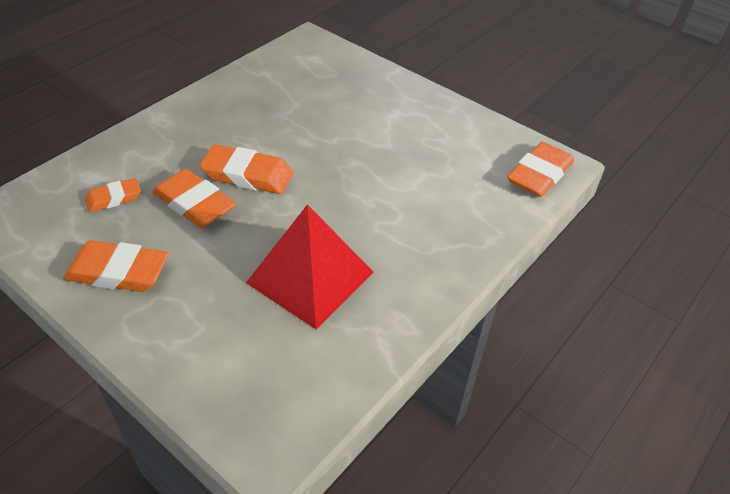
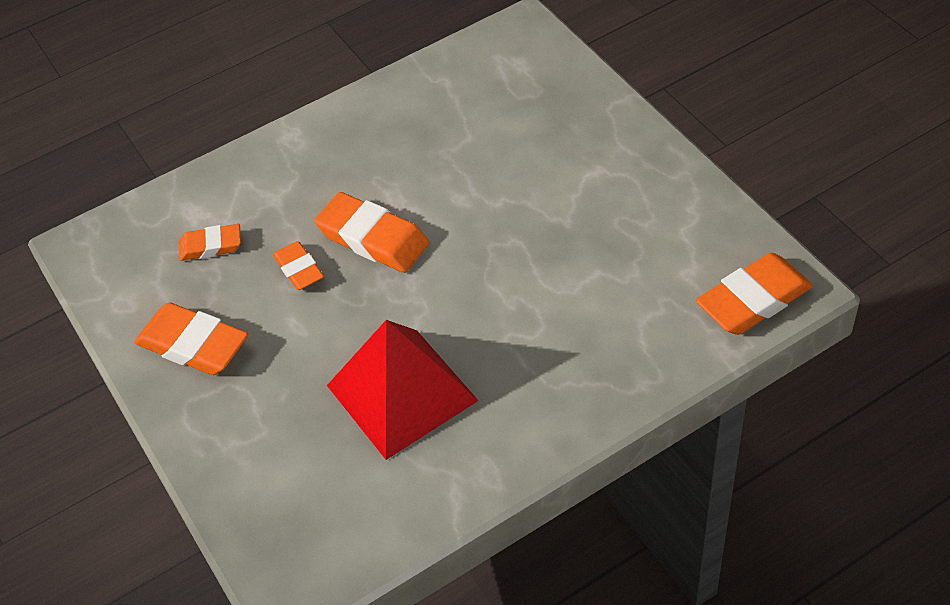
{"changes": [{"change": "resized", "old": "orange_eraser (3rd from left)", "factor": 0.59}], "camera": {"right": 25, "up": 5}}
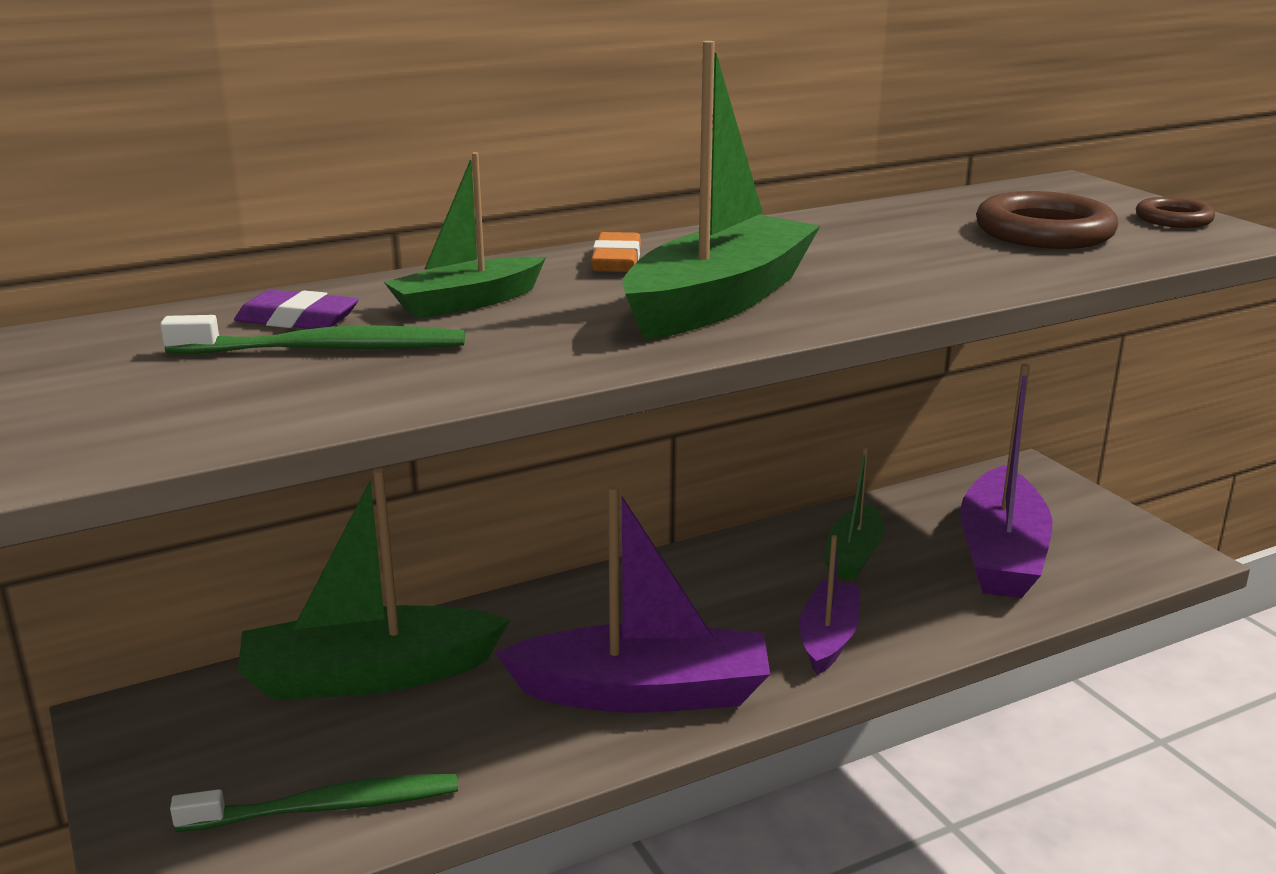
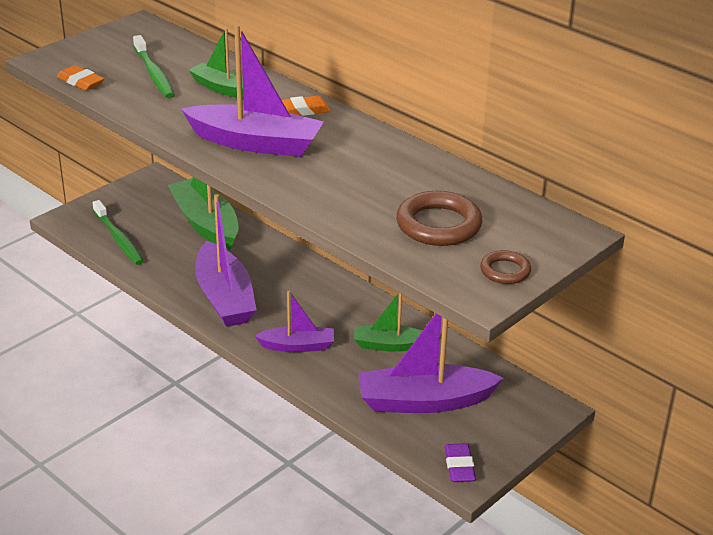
{"changes": [{"change": "recoloured", "old": "green_boat (3rd from left)", "new": "purple_boat (2nd from left)"}, {"change": "moved", "old": "purple_eraser"}, {"change": "added", "new": "orange_eraser (1st from left)"}], "camera": {"right": 70, "up": 10}}
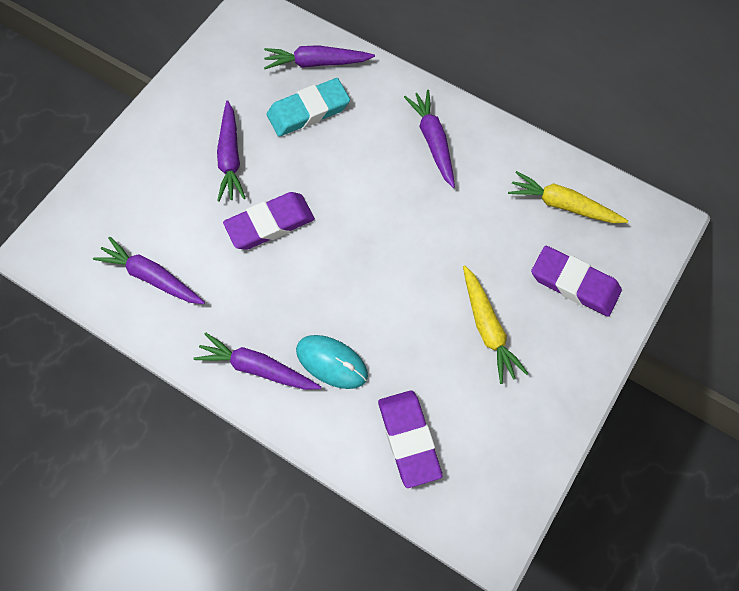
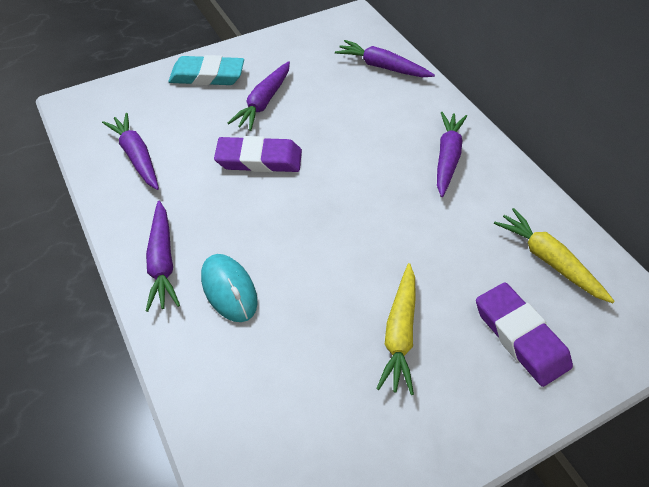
{"changes": [{"change": "moved", "old": "turquoise_eraser"}, {"change": "turned", "old": "purple_carrot (3rd from left in the first image)", "degrees": -150}, {"change": "removed", "old": "purple_eraser (2nd from left)"}], "camera": {"right": 30, "up": -15}}
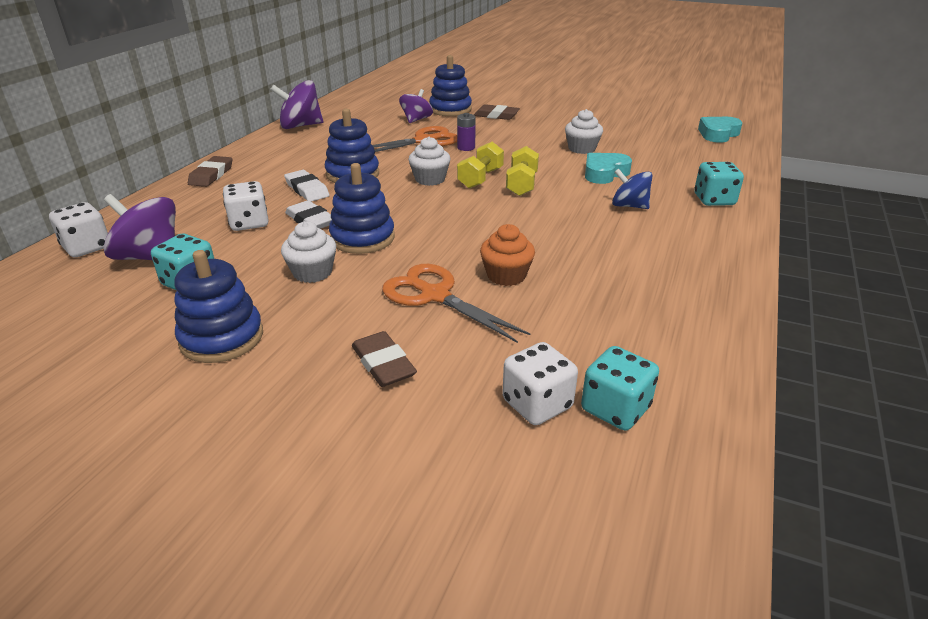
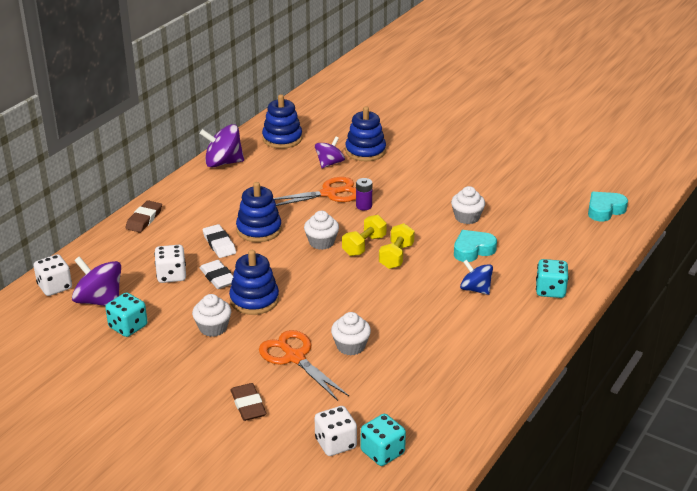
{"changes": [{"change": "removed", "old": "brown_eraser (3rd from left)"}, {"change": "recoloured", "old": "orange_cupcake", "new": "white_cupcake (3rd from left)"}, {"change": "moved", "old": "blue_stacking_toy (1st from left in the first image)", "new": "blue_stacking_toy (3rd from left)"}], "camera": {"right": 10, "up": 0}}
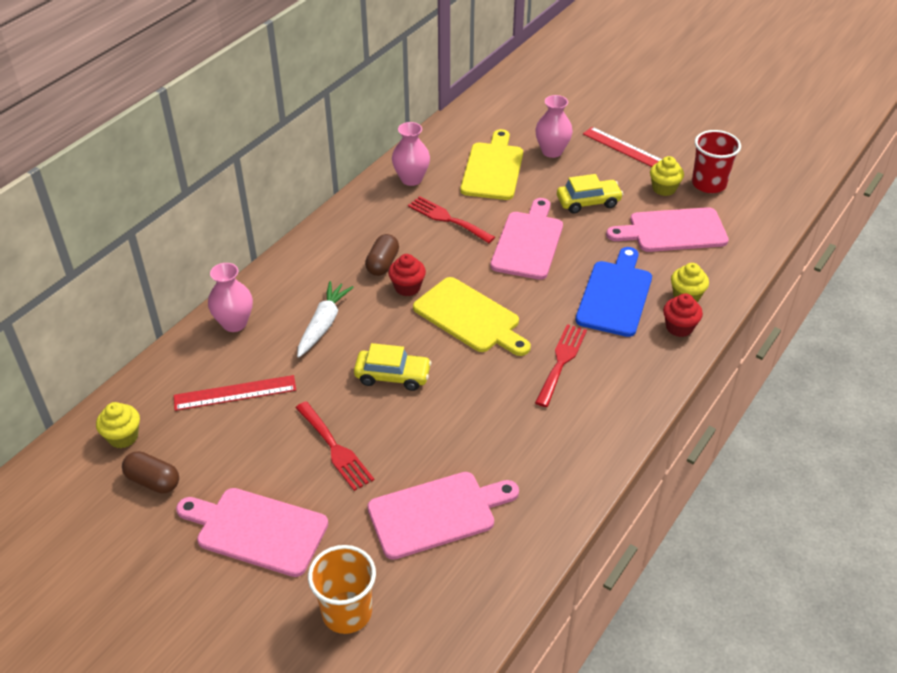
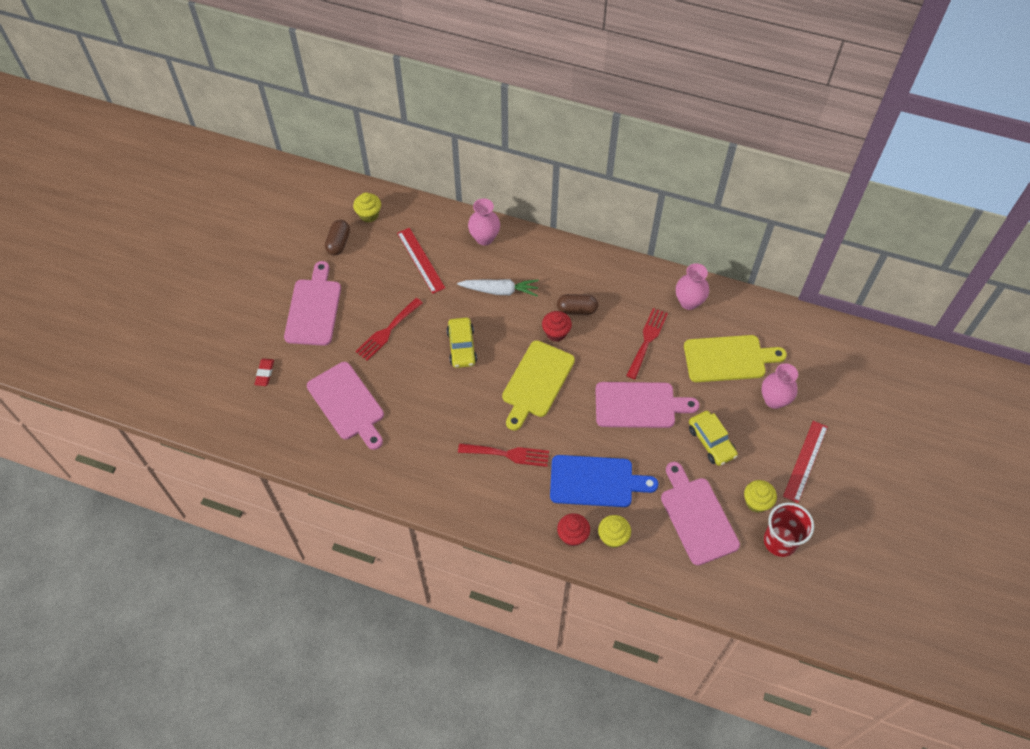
{"changes": [{"change": "replaced", "old": "orange_cup", "new": "red_eraser"}], "camera": {"right": 75, "up": 15}}
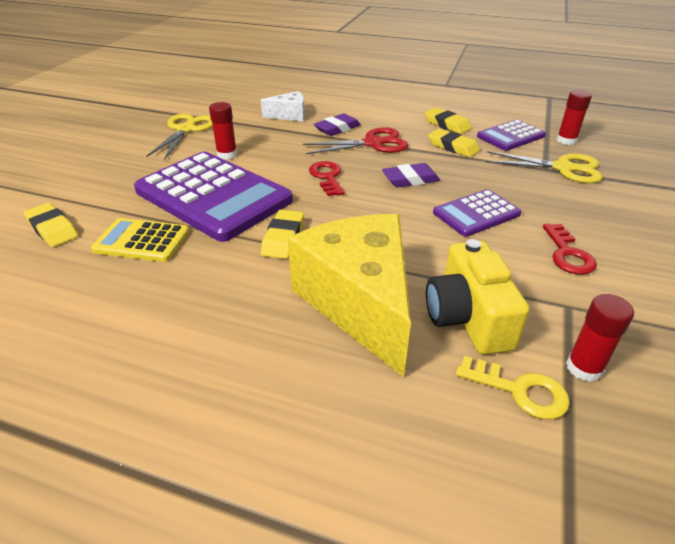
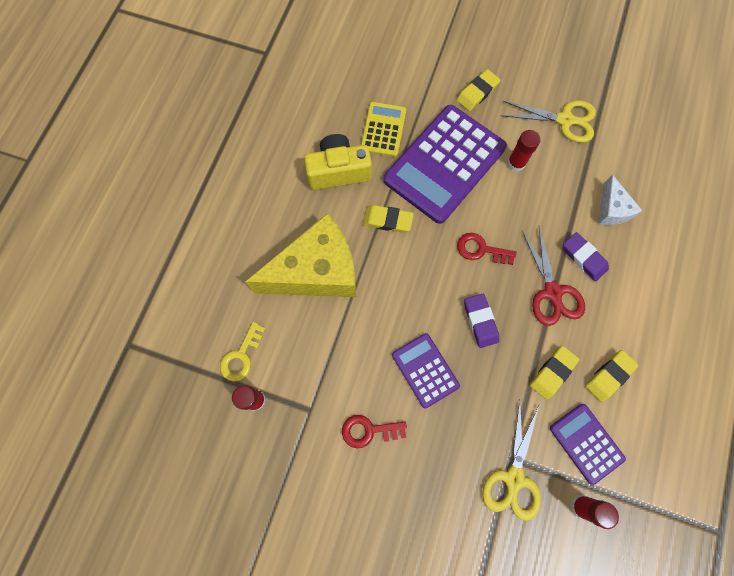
{"changes": [{"change": "turned", "old": "red_key (1st from left in the first image)", "degrees": -150}, {"change": "moved", "old": "yellow_eraser (1st from left in the first image)", "new": "yellow_eraser (2nd from left)"}, {"change": "moved", "old": "yellow_camera"}], "camera": {"right": 90, "up": 35}}
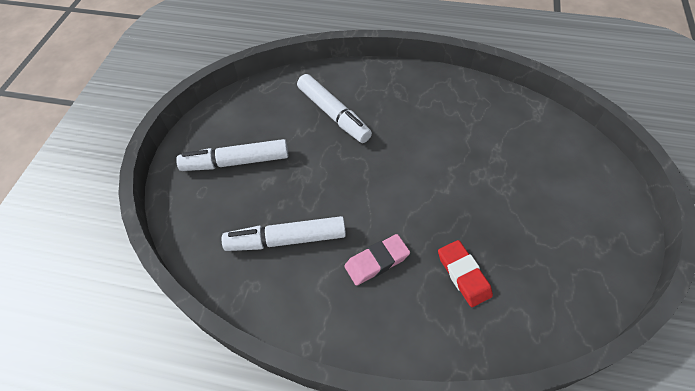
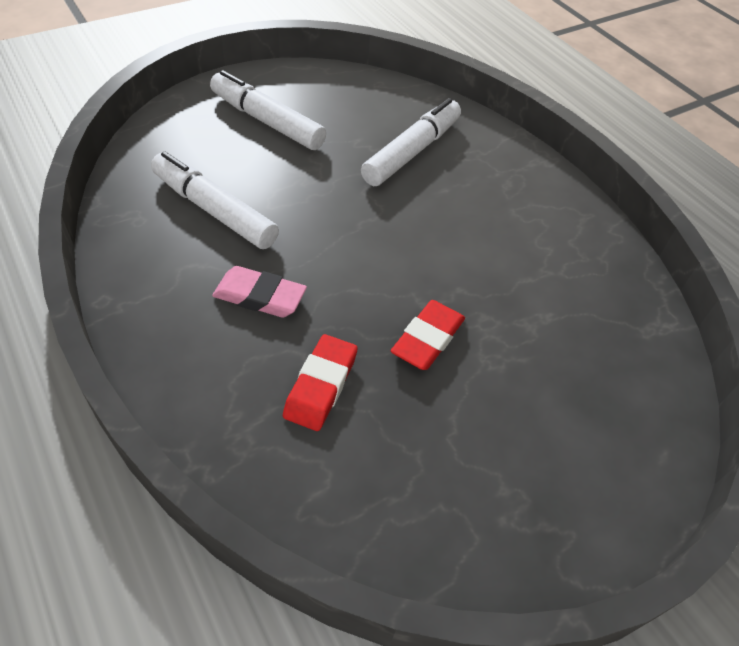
{"changes": [{"change": "turned", "old": "white_marker (3rd from left)", "degrees": -150}, {"change": "added", "new": "red_eraser (2nd from left)"}], "camera": {"right": 40, "up": -5}}
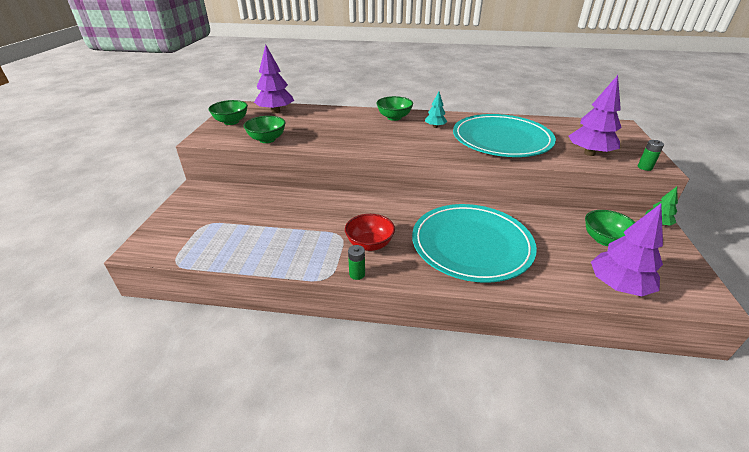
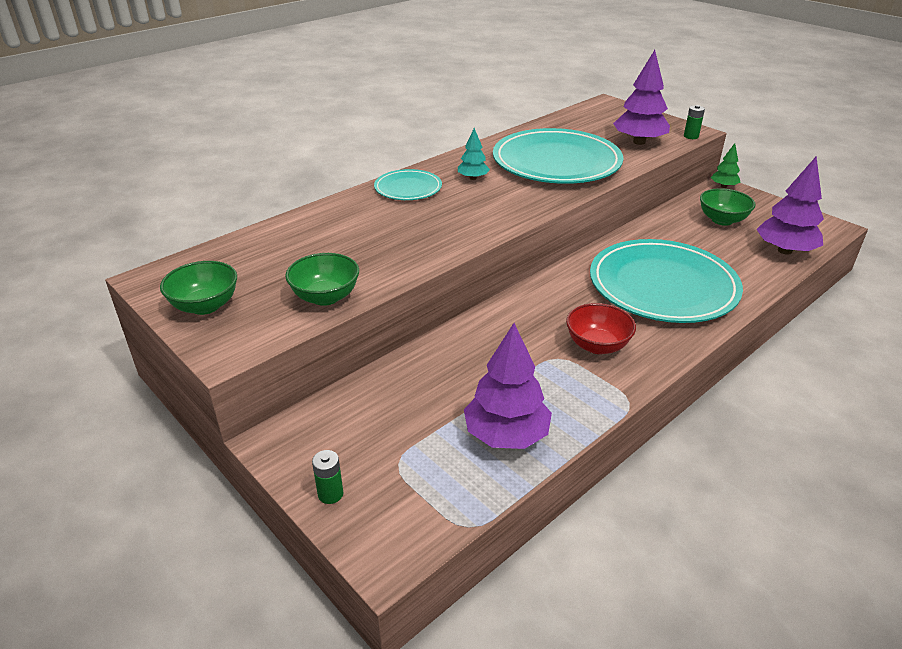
{"changes": [{"change": "moved", "old": "purple_tree (1st from left)"}, {"change": "replaced", "old": "green_bowl (3rd from left)", "new": "turquoise_plate (1st from left)"}, {"change": "moved", "old": "green_battery (1st from left)"}], "camera": {"right": -50, "up": 0}}
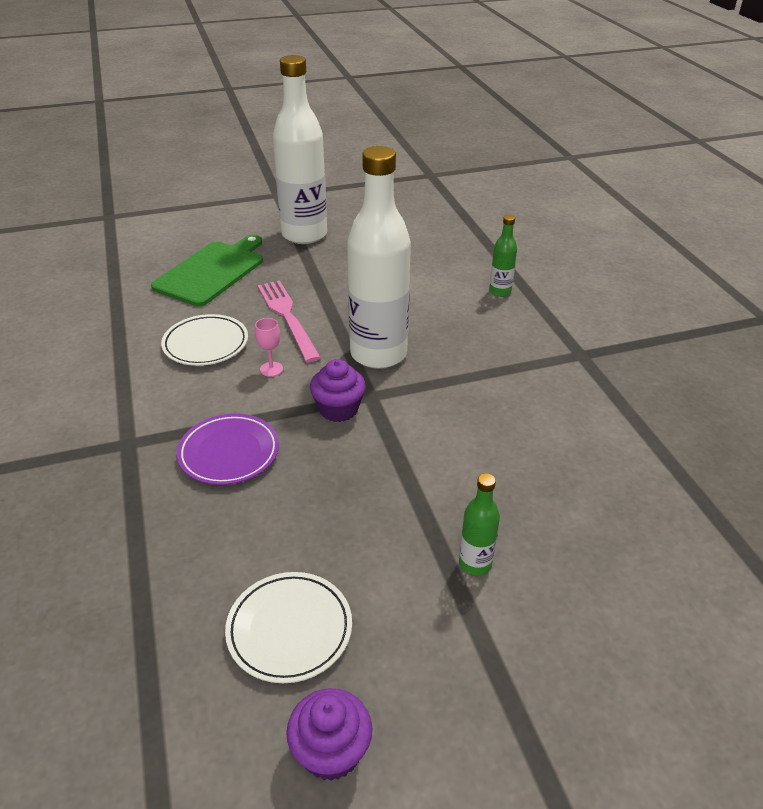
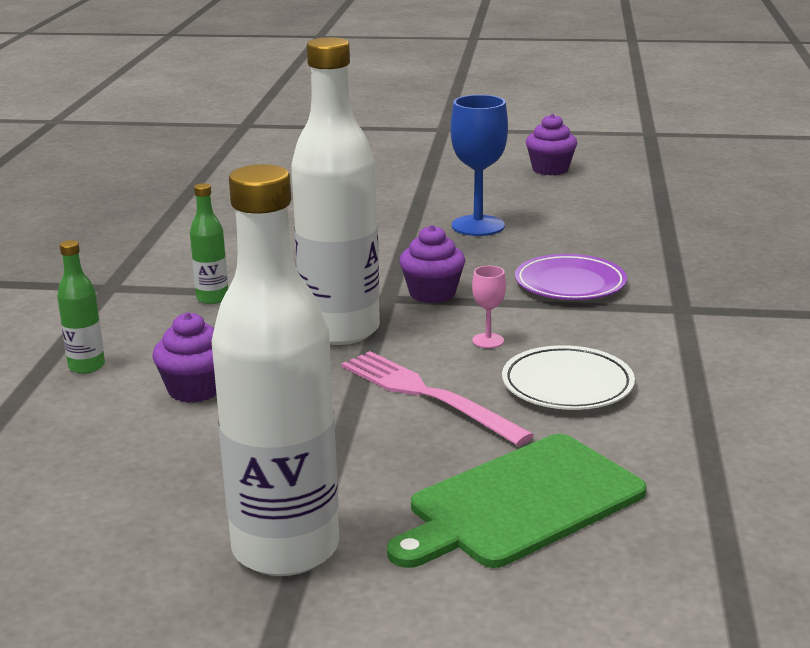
{"changes": [{"change": "turned", "old": "pink_fork", "degrees": 135}, {"change": "moved", "old": "green_bottle (1st from left in the first image)", "new": "green_bottle (2nd from left)"}, {"change": "removed", "old": "white_plate (2nd from left)"}, {"change": "added", "new": "blue_goblet"}, {"change": "added", "new": "purple_cupcake (1st from left)"}], "camera": {"right": -155, "up": -15}}
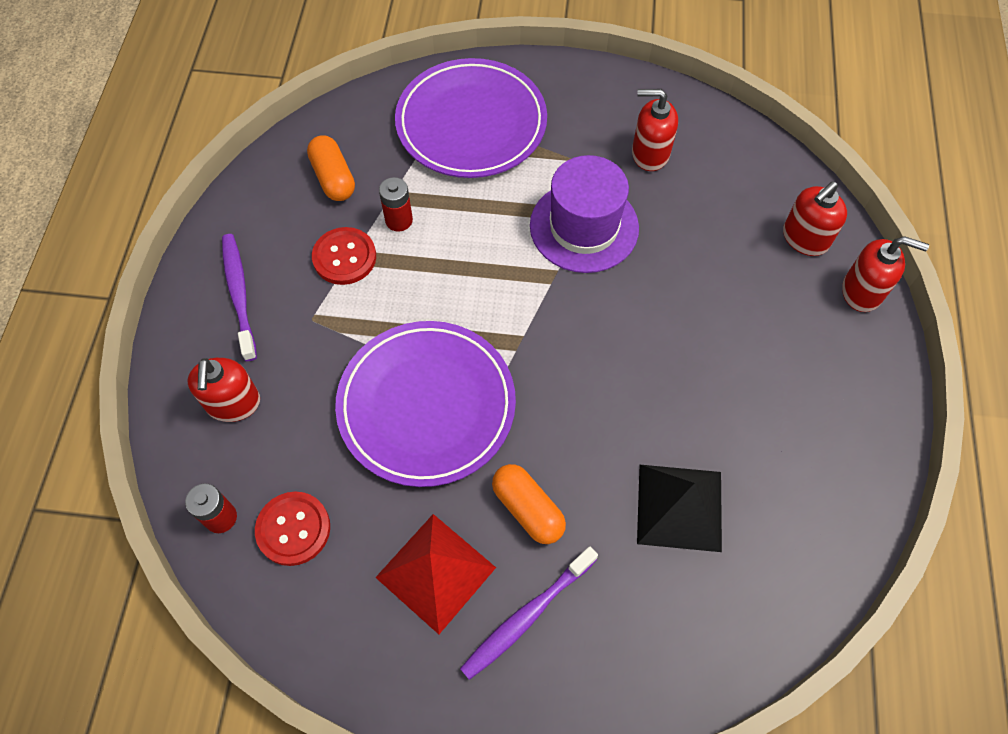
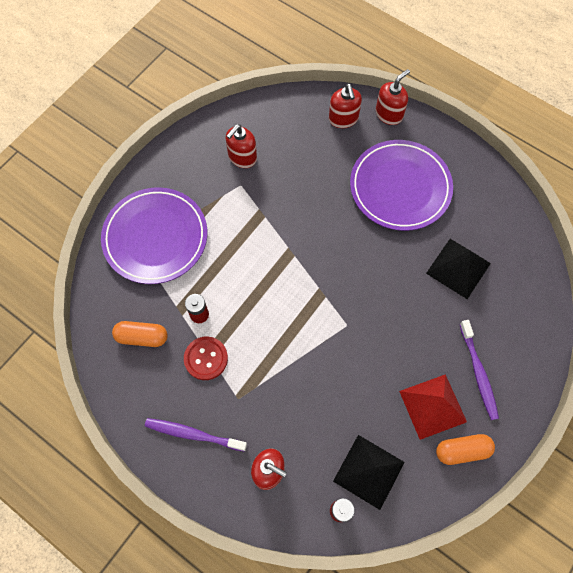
{"changes": [{"change": "removed", "old": "purple_hat"}, {"change": "moved", "old": "purple_plate (1st from left in the first image)", "new": "purple_plate (2nd from left)"}, {"change": "moved", "old": "orange_capsule (2nd from left)"}, {"change": "replaced", "old": "red_button (1st from left)", "new": "black_pyramid (1st from left)"}], "camera": {"right": -60, "up": 5}}
